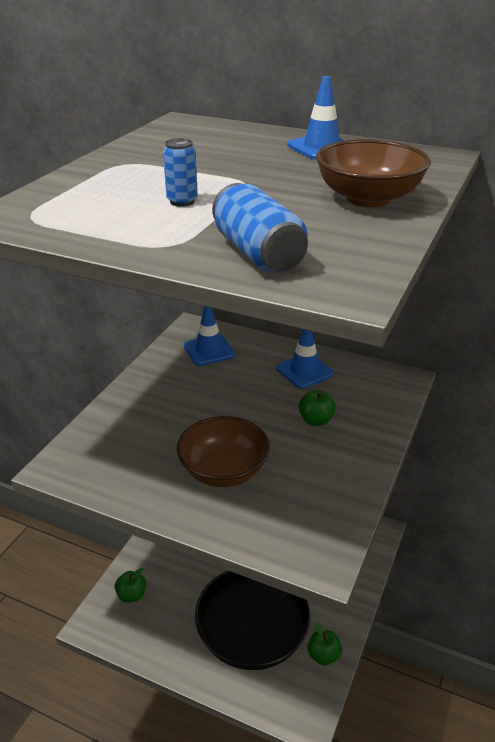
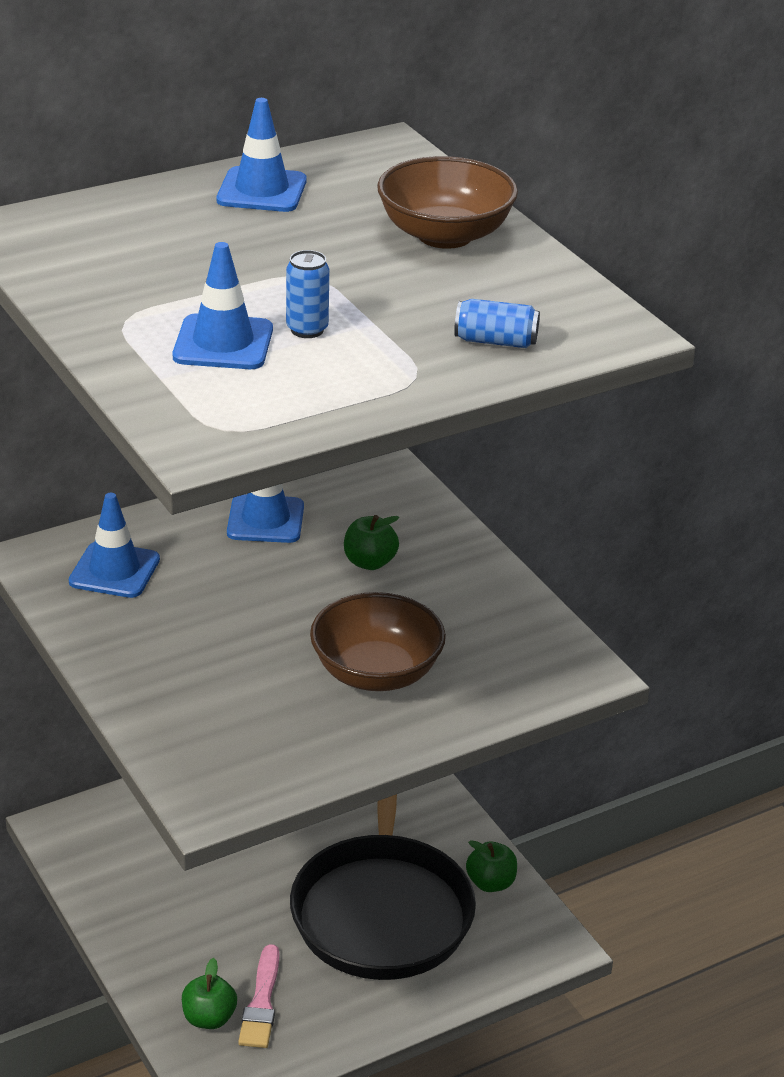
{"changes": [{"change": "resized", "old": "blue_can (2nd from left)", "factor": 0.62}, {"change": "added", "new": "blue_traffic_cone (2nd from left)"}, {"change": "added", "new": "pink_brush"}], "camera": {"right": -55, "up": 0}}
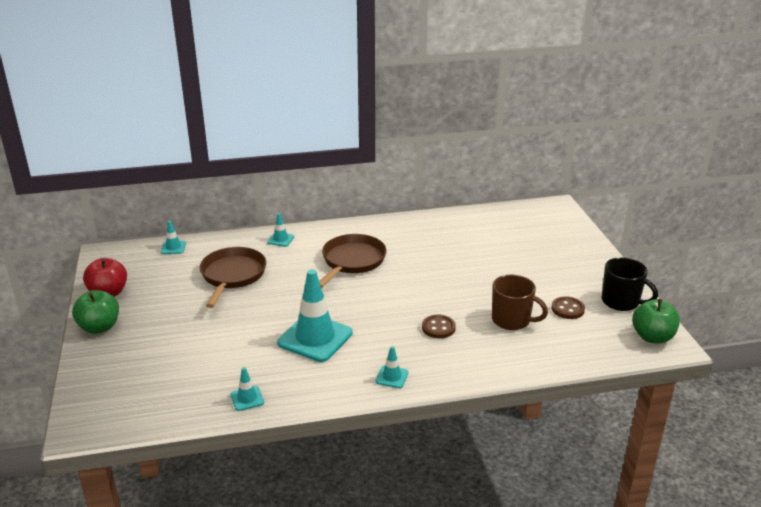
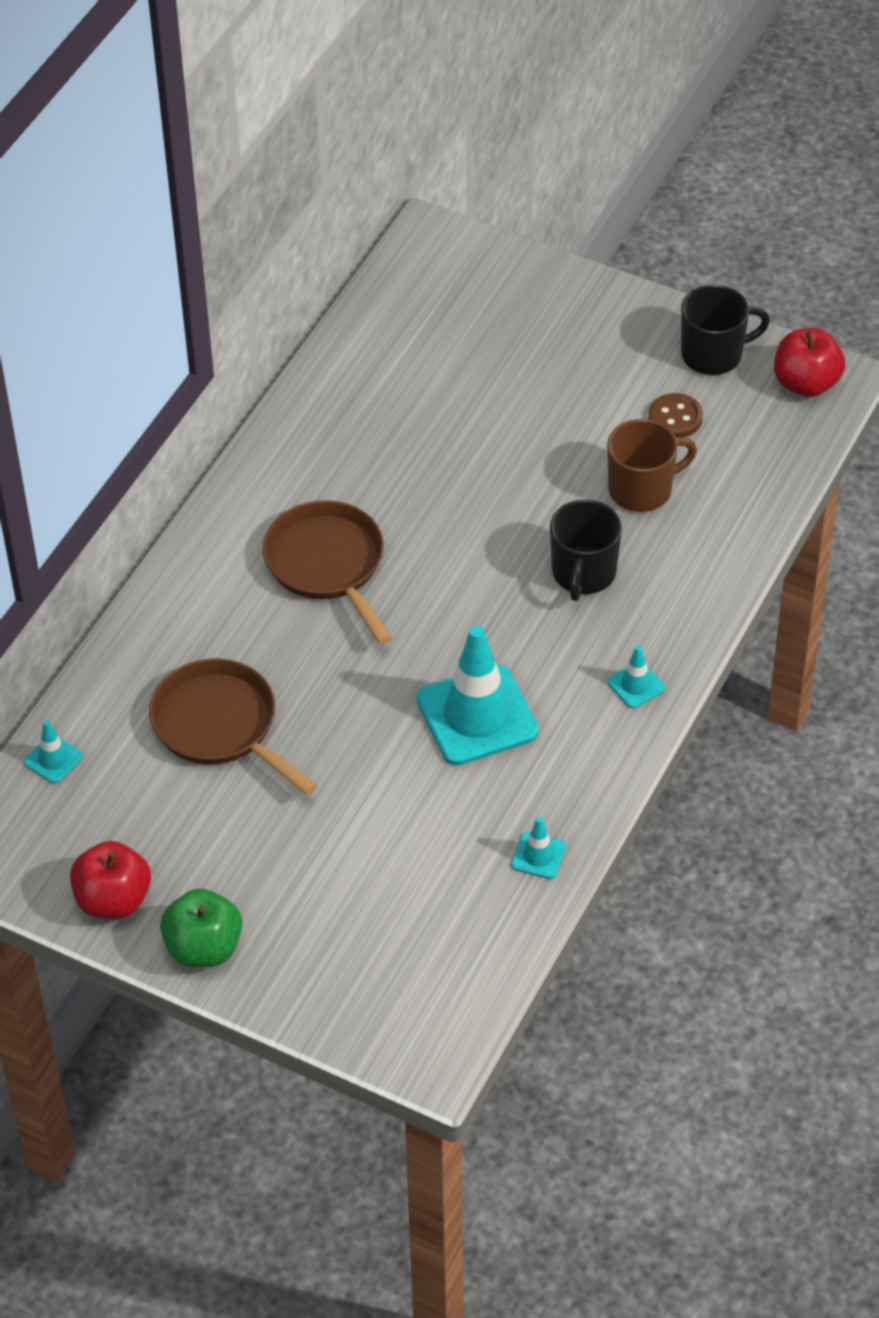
{"changes": [{"change": "removed", "old": "turquoise_traffic_cone (3rd from left)"}, {"change": "recoloured", "old": "green_apple (2nd from left)", "new": "red_apple (2nd from left)"}, {"change": "replaced", "old": "brown_button (1st from left)", "new": "black_mug (1st from left)"}], "camera": {"right": -50, "up": 20}}
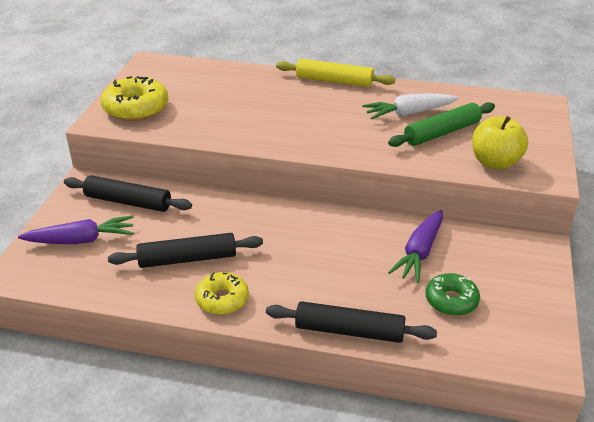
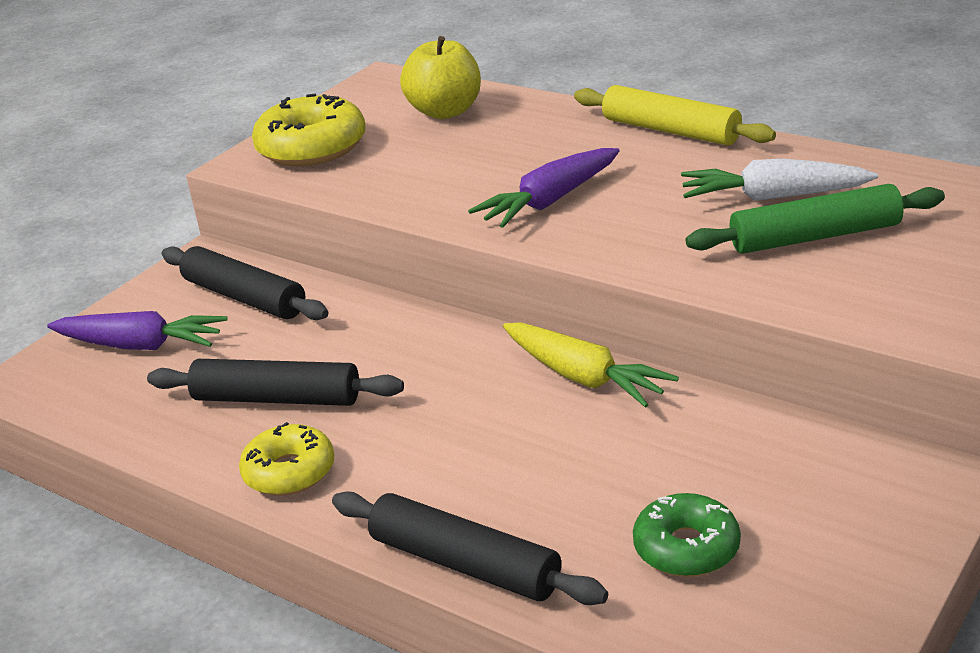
{"changes": [{"change": "moved", "old": "yellow_apple"}, {"change": "moved", "old": "purple_carrot (2nd from left)"}, {"change": "added", "new": "yellow_carrot"}], "camera": {"right": 25, "up": -5}}
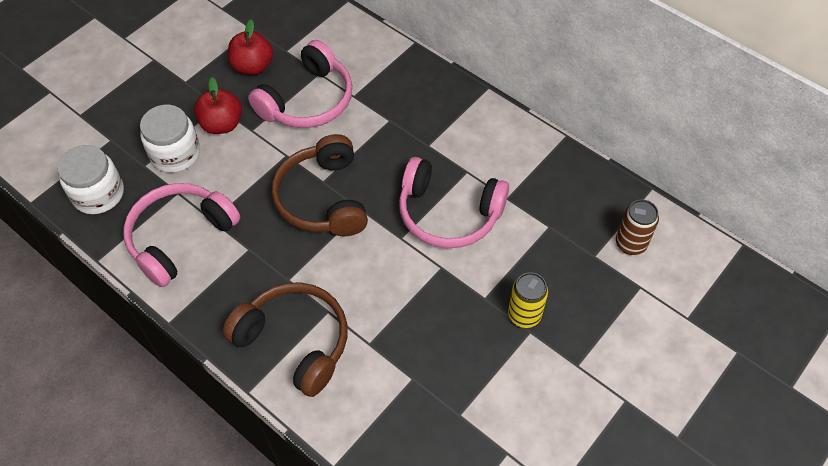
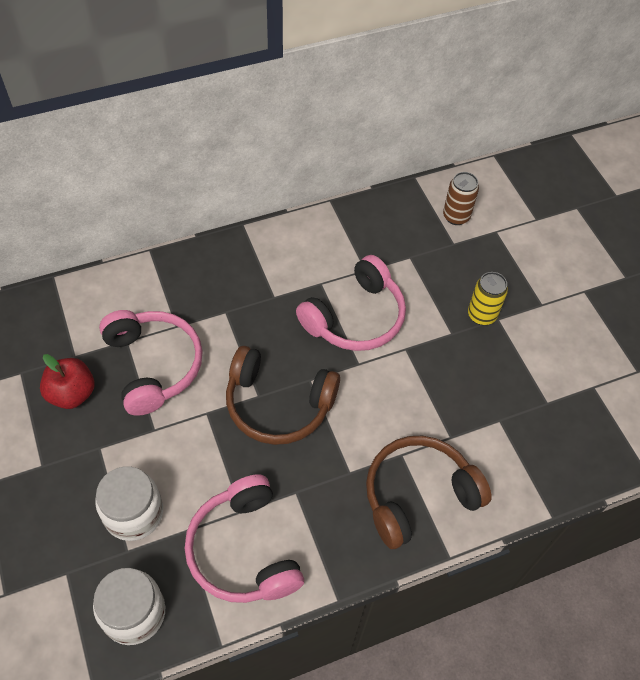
{"changes": [{"change": "removed", "old": "red_apple (1st from left)"}], "camera": {"right": -65, "up": 0}}
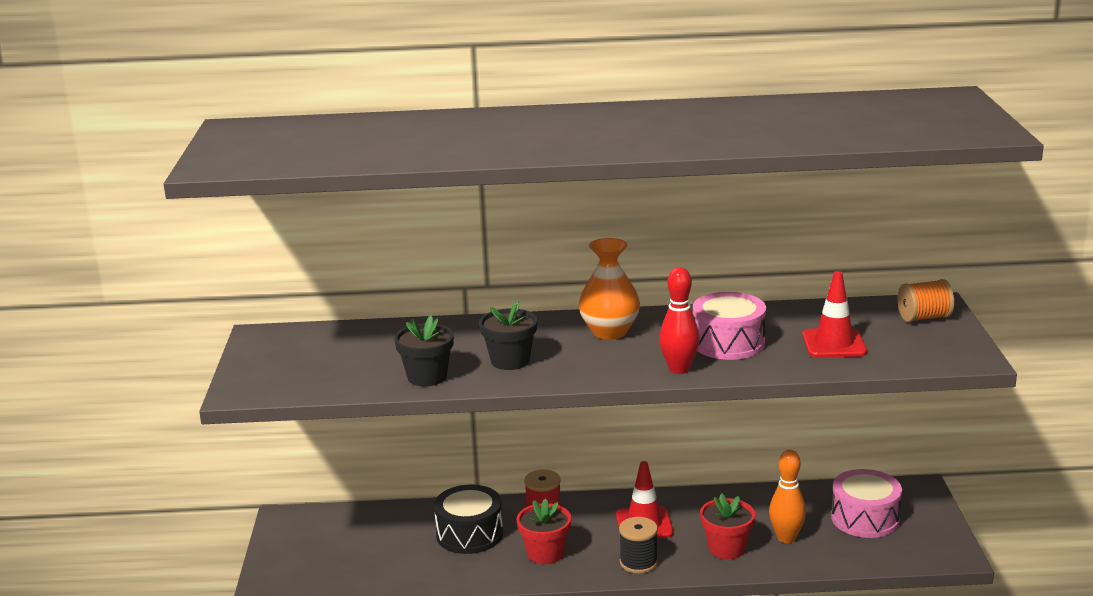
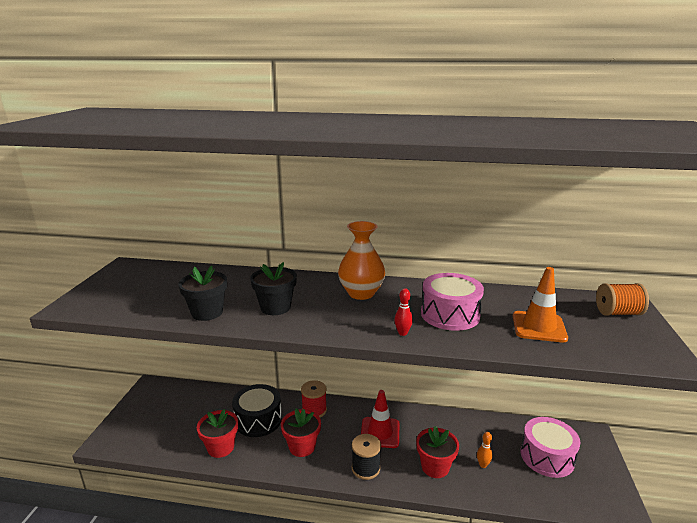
{"changes": [{"change": "resized", "old": "red_bowling_pin", "factor": 0.54}, {"change": "recoloured", "old": "red_traffic_cone (2nd from left)", "new": "orange_traffic_cone"}, {"change": "resized", "old": "orange_bowling_pin", "factor": 0.54}, {"change": "added", "new": "red_flower_pot (1st from left)"}], "camera": {"right": 10, "up": 0}}
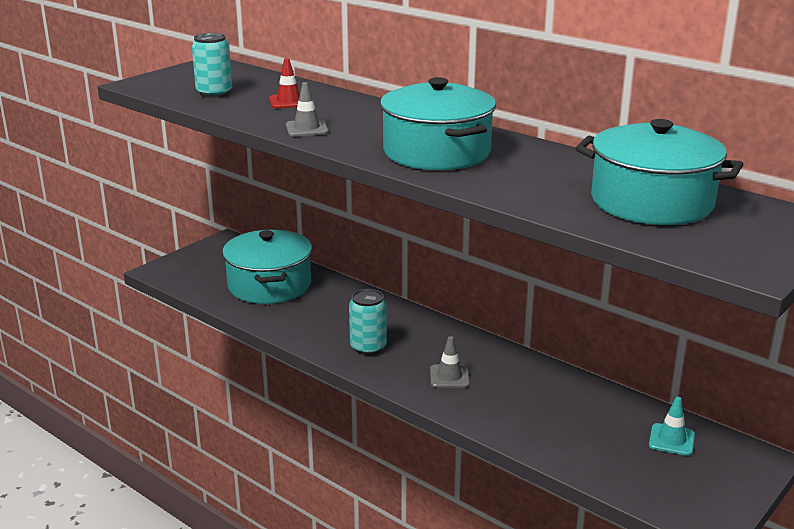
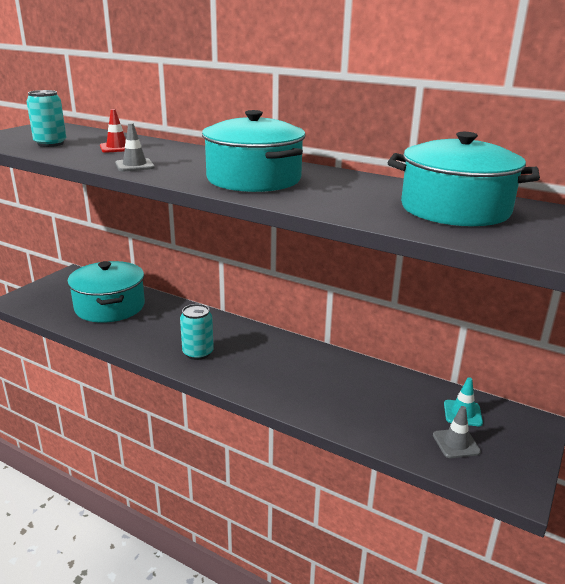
{"changes": [{"change": "moved", "old": "grey_traffic_cone (2nd from left)"}], "camera": {"right": -10, "up": 0}}
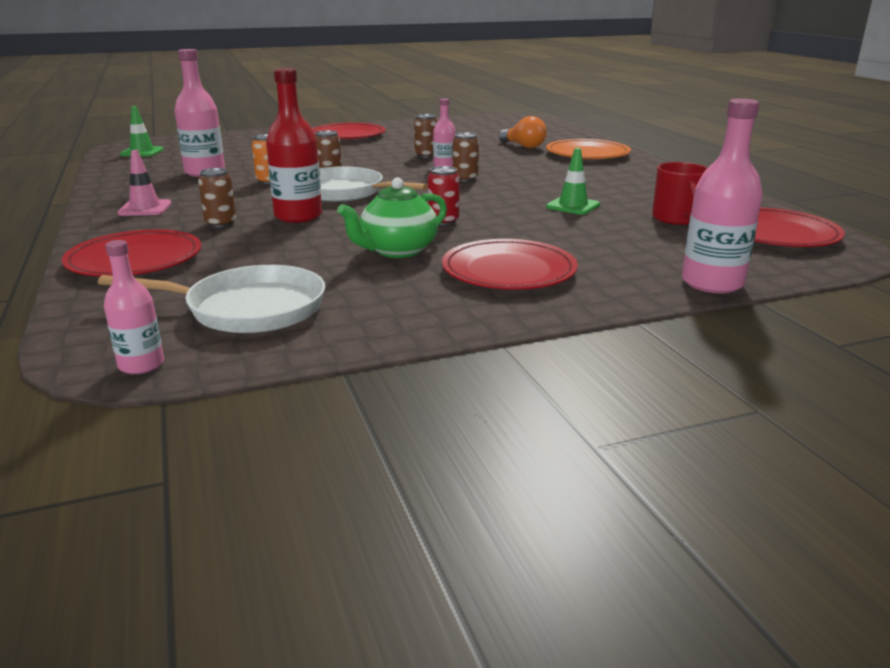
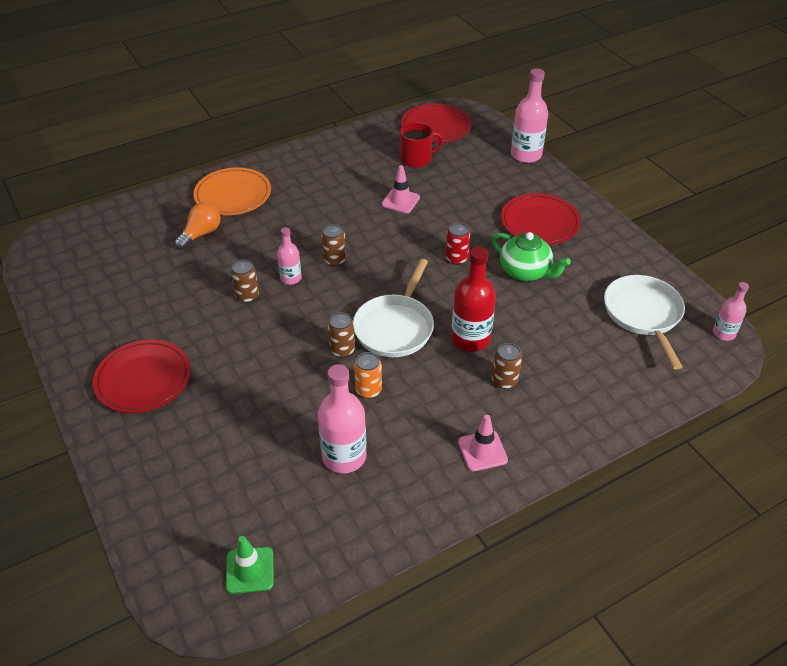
{"changes": [{"change": "recoloured", "old": "green_traffic_cone (2nd from left)", "new": "pink_traffic_cone (1st from left)"}, {"change": "removed", "old": "red_plate (1st from left)"}], "camera": {"right": -100, "up": 20}}
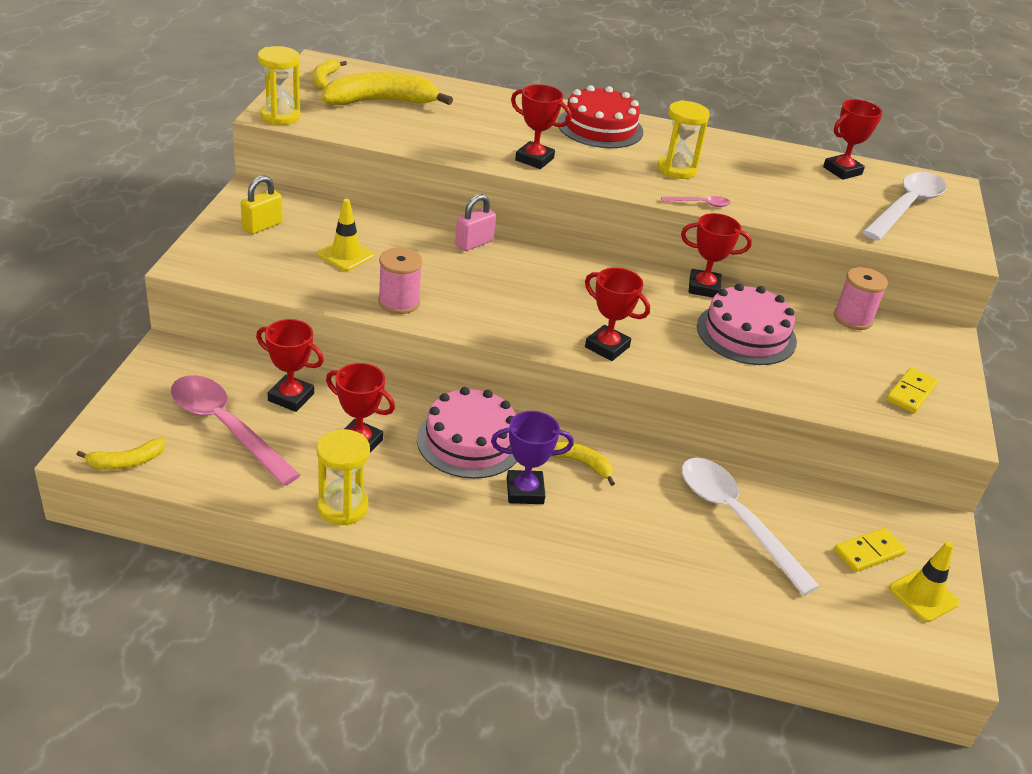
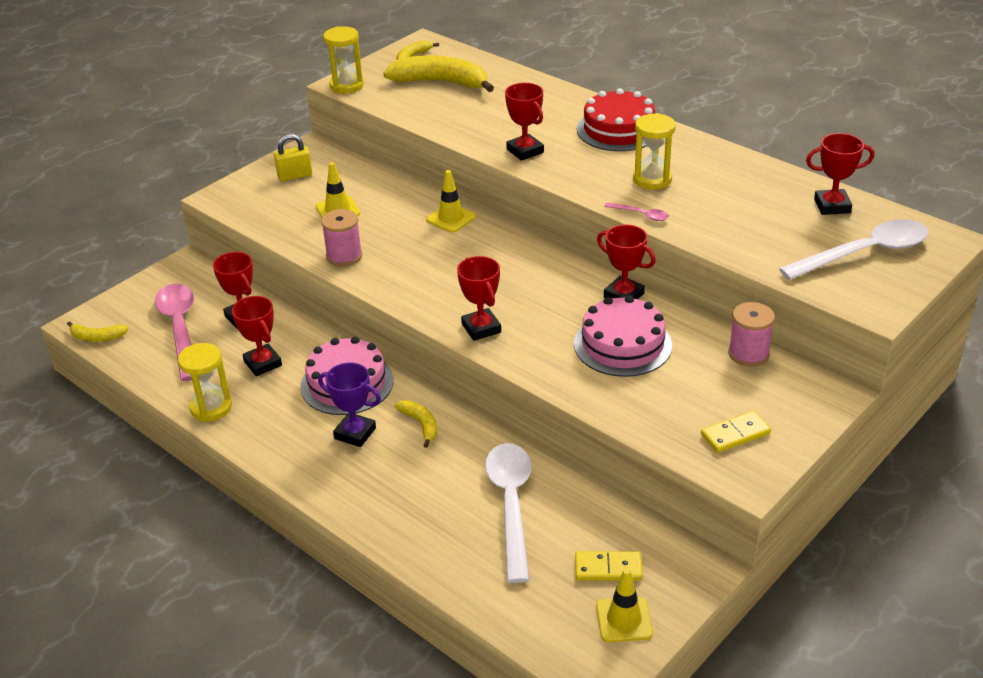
{"changes": [{"change": "replaced", "old": "pink_padlock", "new": "yellow_traffic_cone (2nd from left)"}], "camera": {"right": 35, "up": 0}}
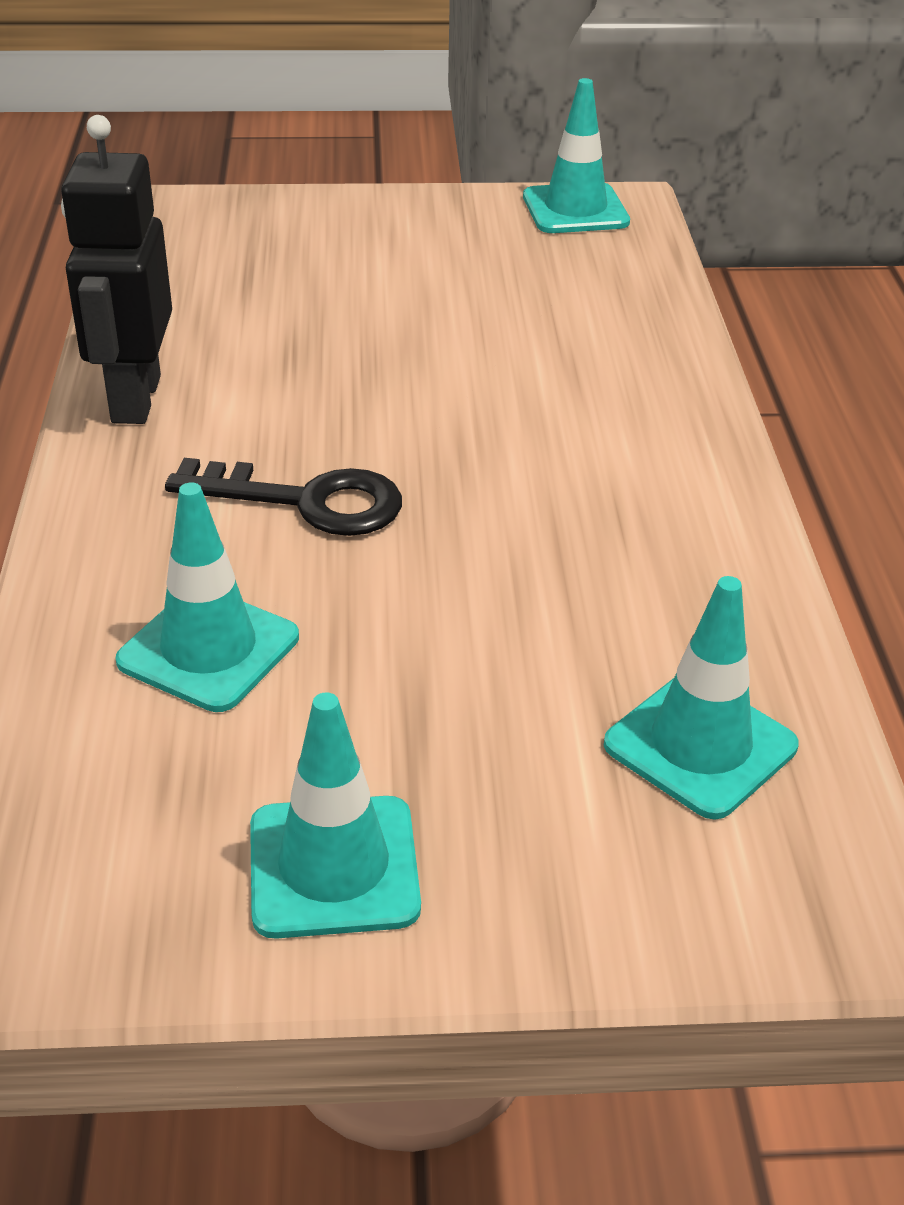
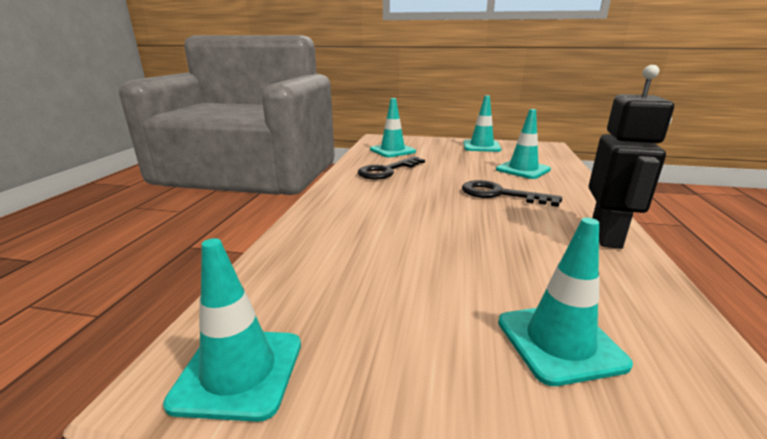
{"changes": [{"change": "added", "new": "black_key (1st from left)"}, {"change": "added", "new": "turquoise_traffic_cone (5th from left)"}], "camera": {"right": -165, "up": -15}}
